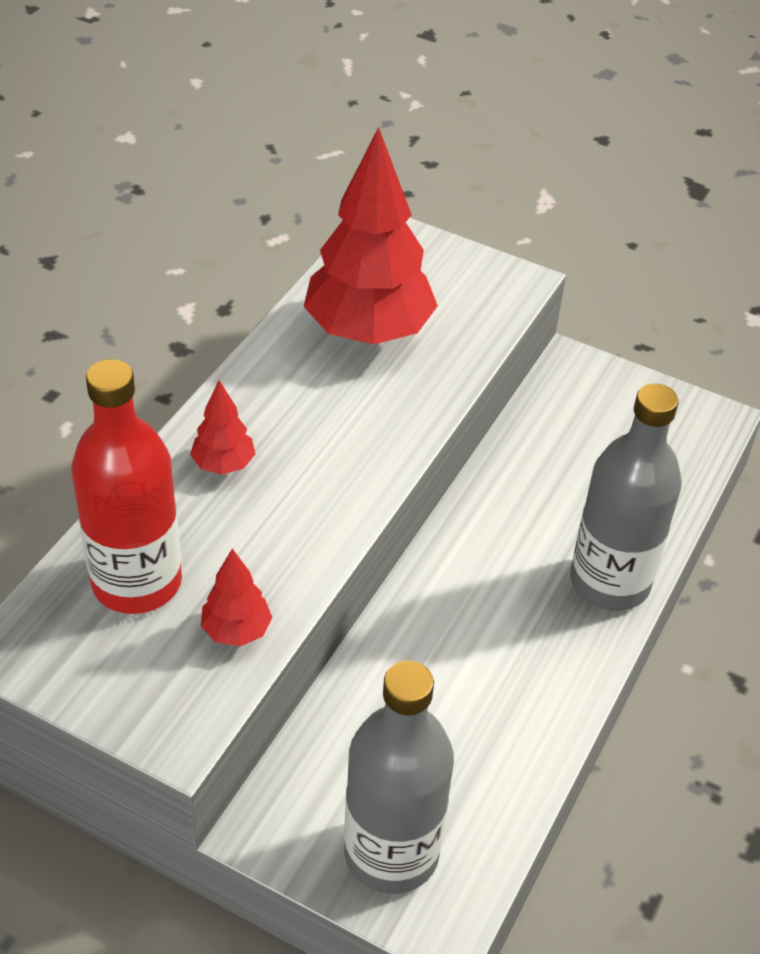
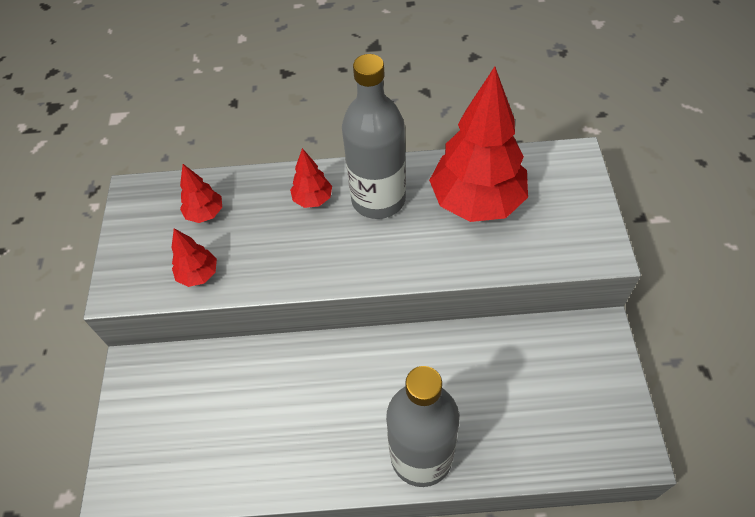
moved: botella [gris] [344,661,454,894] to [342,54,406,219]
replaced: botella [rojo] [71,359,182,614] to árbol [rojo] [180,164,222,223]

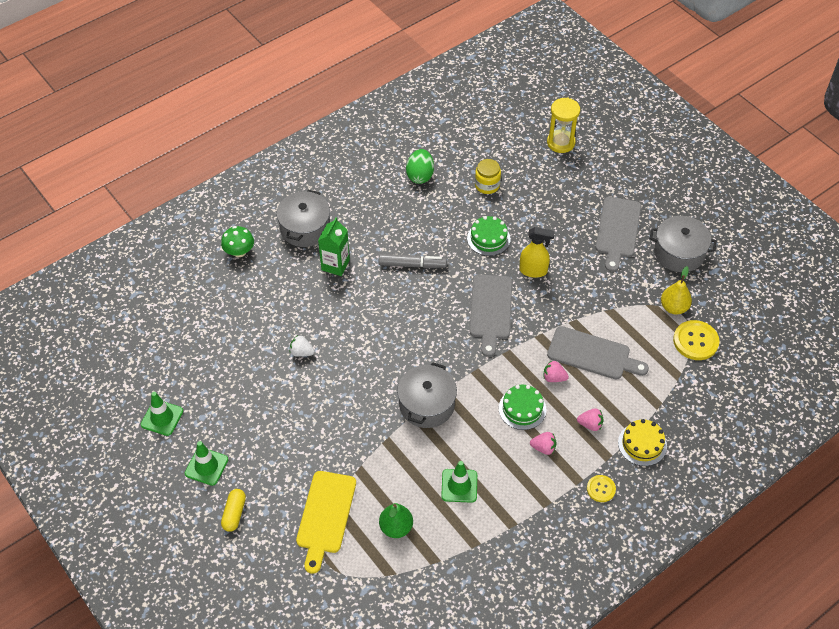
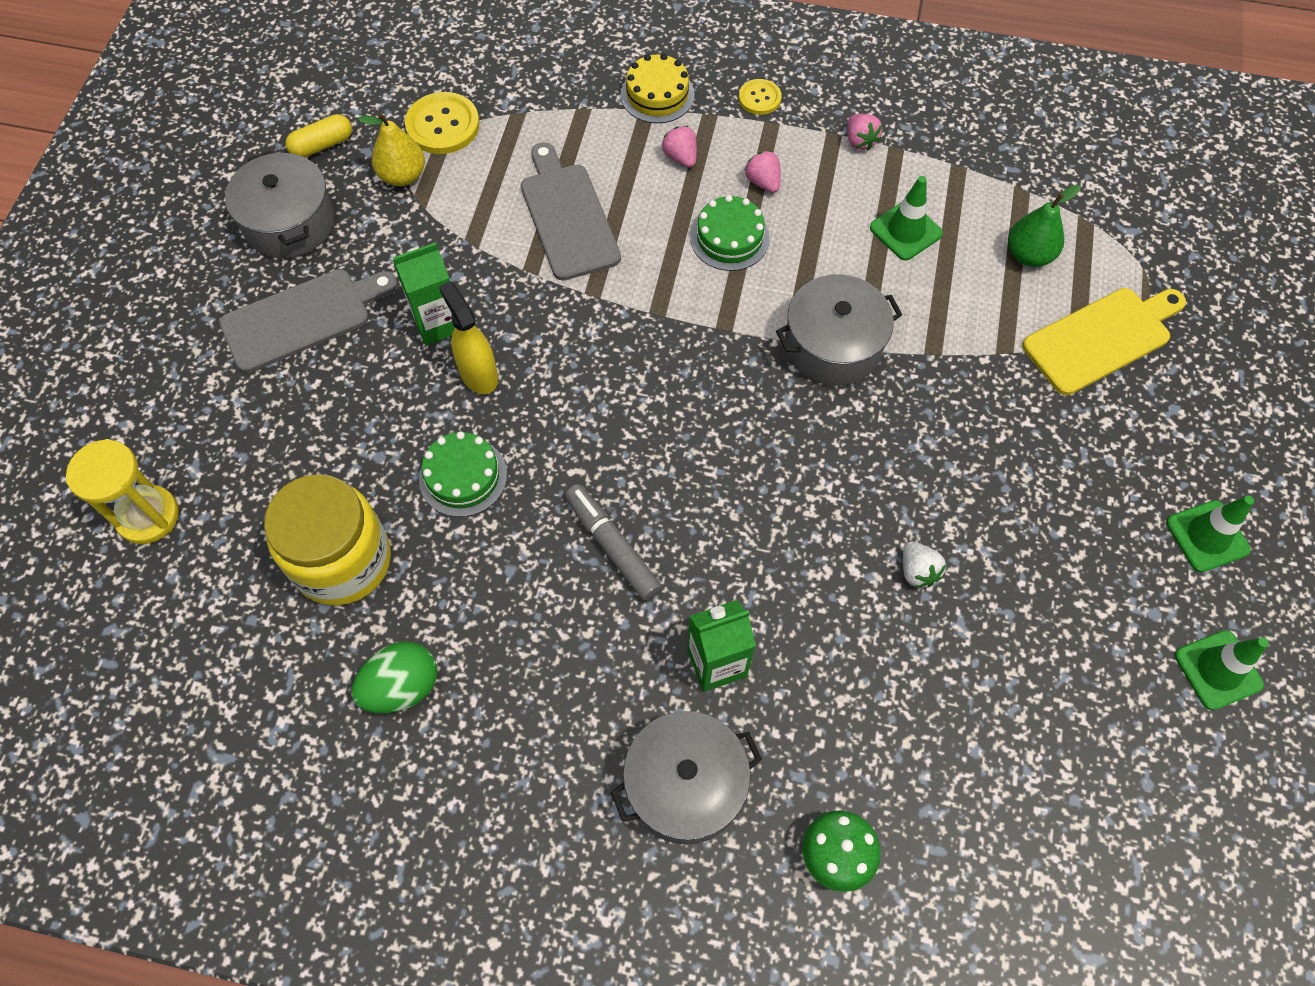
removed: tabla de cortar [gris] [470,274,512,357]
added: cartón de leche [verde] [393,242,455,345]
moved: fresa [rosa] [543,360,569,382] to [847,114,882,150]; cápsula [amarillo] [221,489,246,532] to [286,114,352,157]
resized: tarro [amarillo] [475,159,501,194] = [264,474,391,605] x1.83

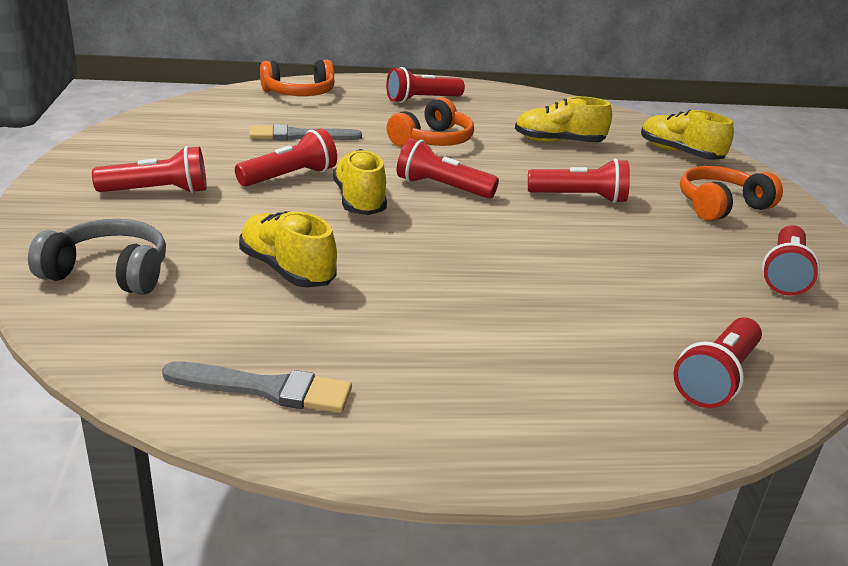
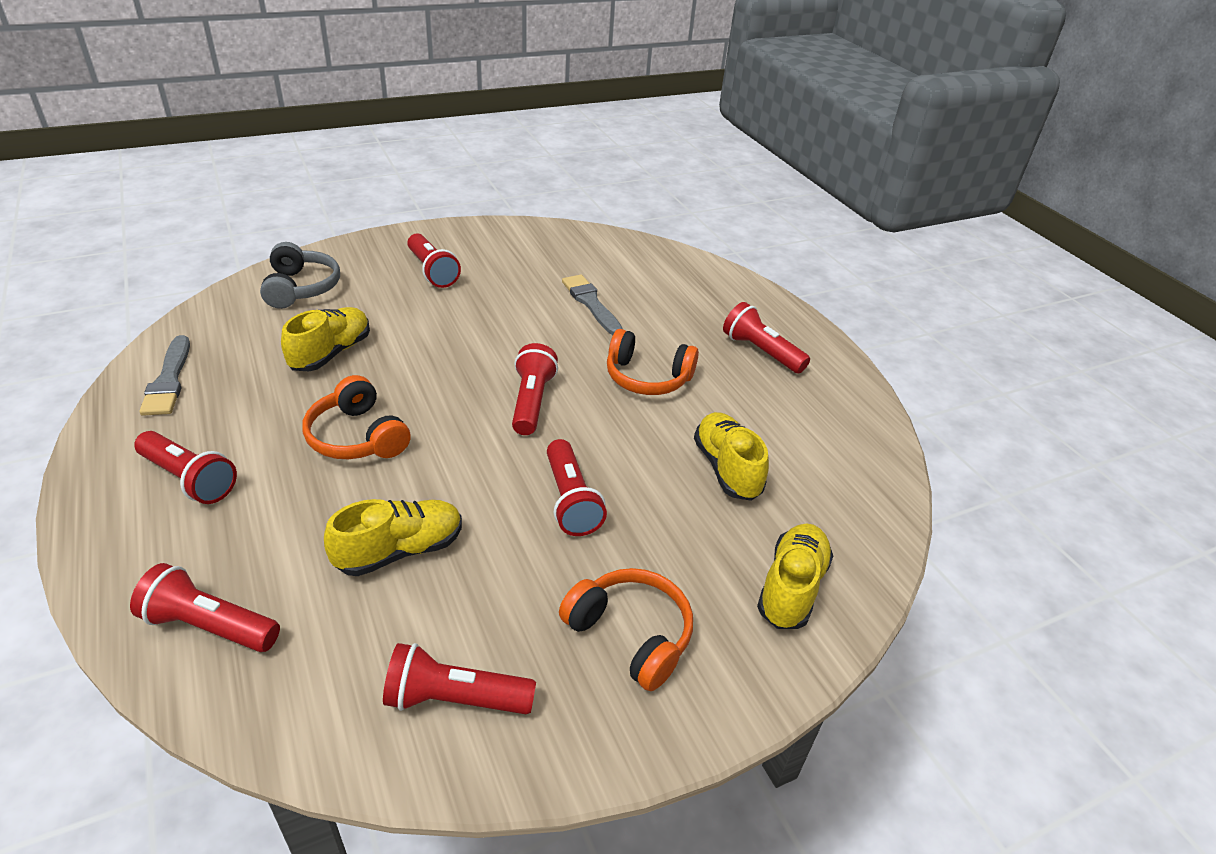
moved: auriculares [naranja] [260,60,335,96] to [302,375,411,459]; lámpara de mano [rojo] [235,128,337,186] to [134,431,237,504]; zapato [amarillo] [333,149,387,215] to [324,499,462,576]

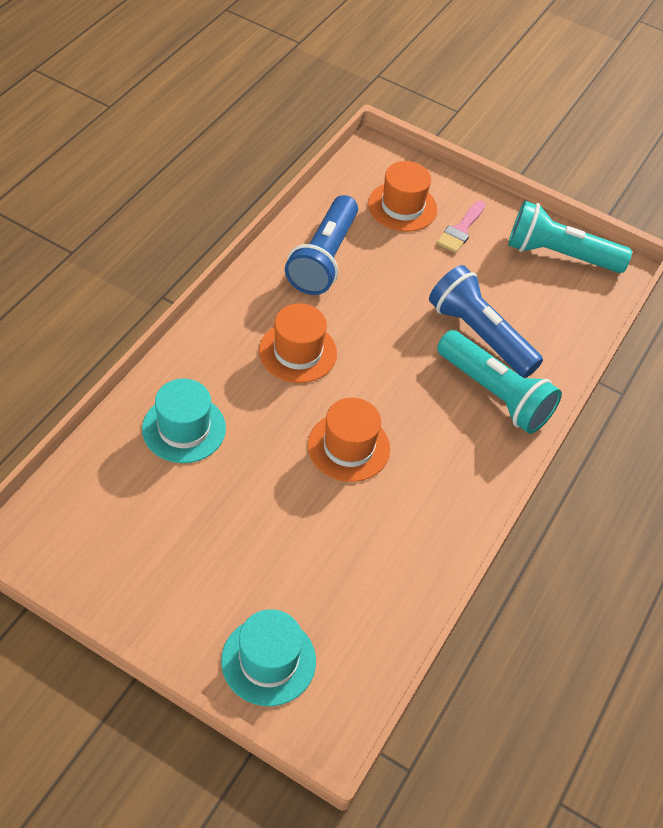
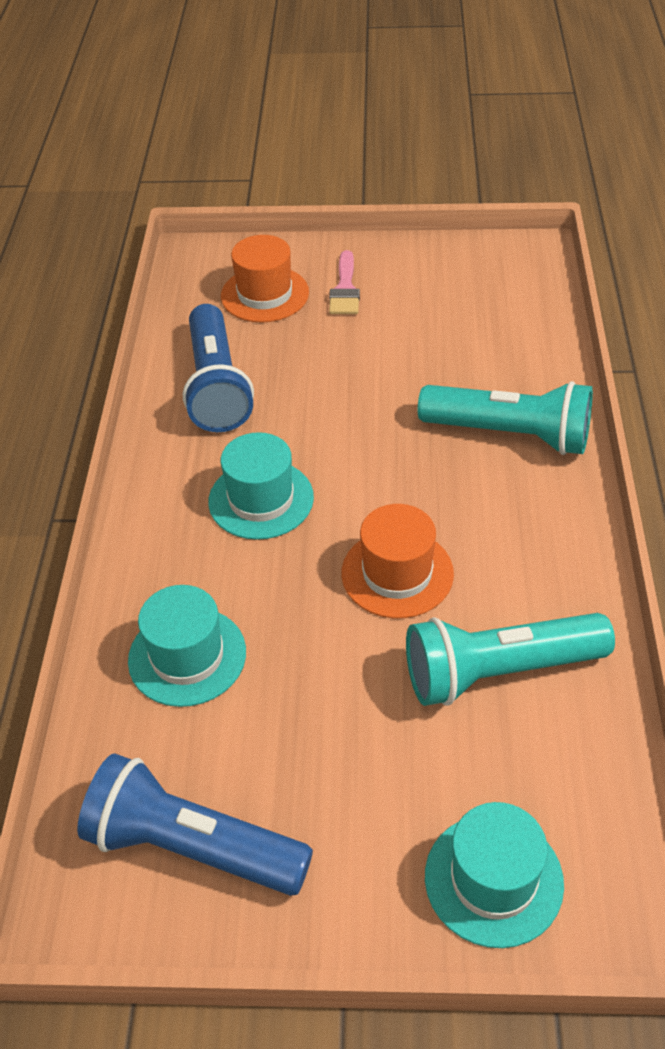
moved: lámpara de mano [turquesa] [508,201,632,273] to [406,613,615,706]; lámpara de mano [azul] [429,265,543,378] to [77,754,313,896]
recoloured: sombrero [naranja] [259,303,337,383] to sombrero [turquesa] [208,432,314,540]

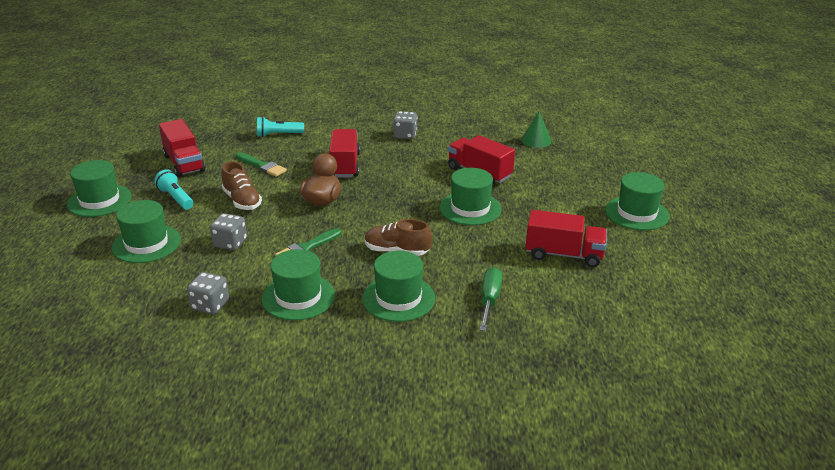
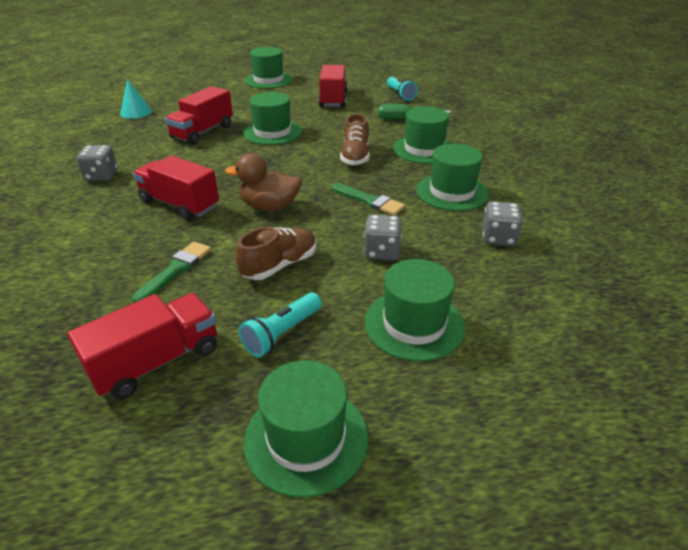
moved: lámpara de mano [turquesa] [257,116,304,137] to [387,77,418,101]
recoloured: cono [verde] [521,111,551,148] to cono [turquesa] [120,79,152,119]
turned: camión [rojo] [329,129,360,178] = [133,155,219,221] 45 degrees clockwise

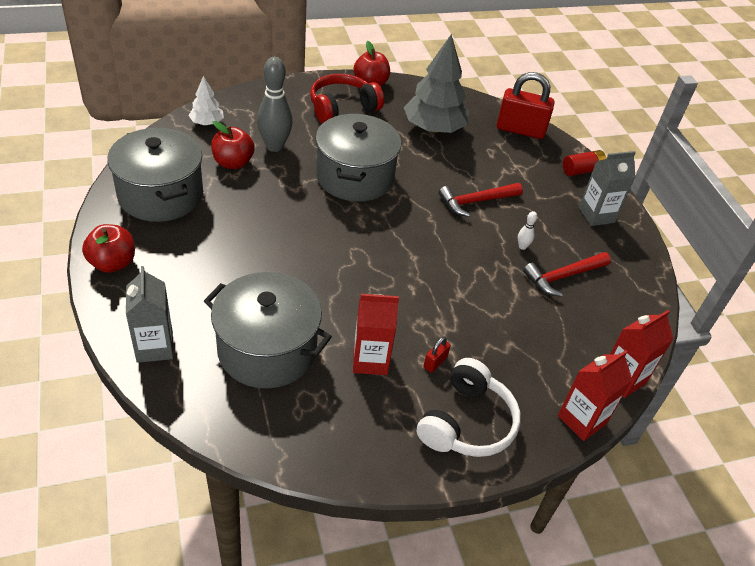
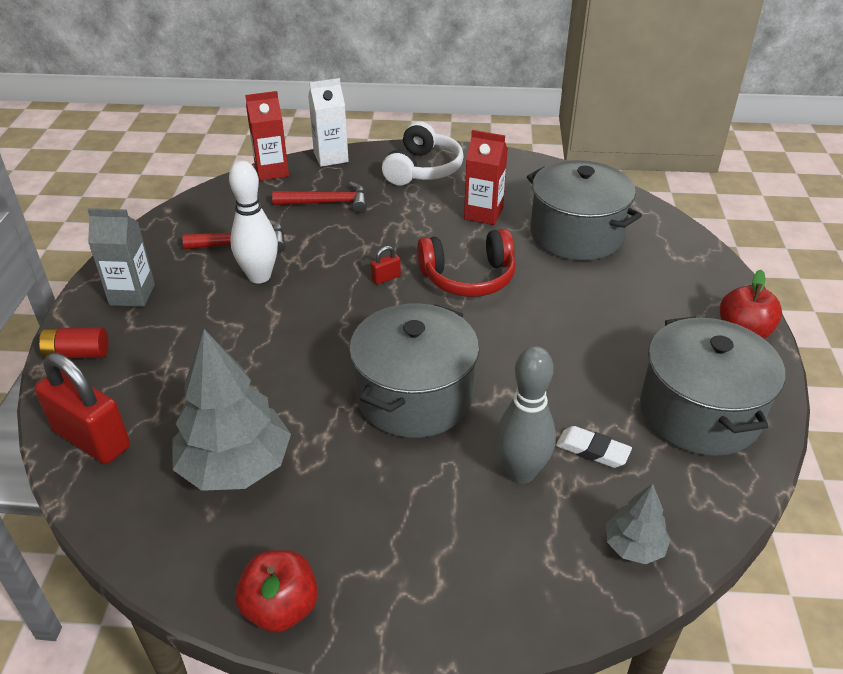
removed: cartón de leche [gris] [126,266,174,363]
moved: auriculares [rojo] [310,74,384,123] to [417,229,516,297]; martillo [rojo] [439,183,523,217] to [272,182,367,213]; candado [rojo] [424,337,451,373] to [371,246,401,284]
replaced: manzana [rojo] [211,121,255,169] to goma de borrar [blanco] [556,426,632,468]
recoloured: árbol [blanco] [189,76,224,125] to árbol [gris] [606,484,671,564]; cartón de leche [rojo] [558,350,632,441] to cartón de leche [blanco] [308,78,349,167]
turned: auriculares [blanco] [417,358,521,457] = [382,121,464,186] 150 degrees clockwise
resized: bolo [blanco] [518,211,537,250] = [229,161,278,284] x2.35

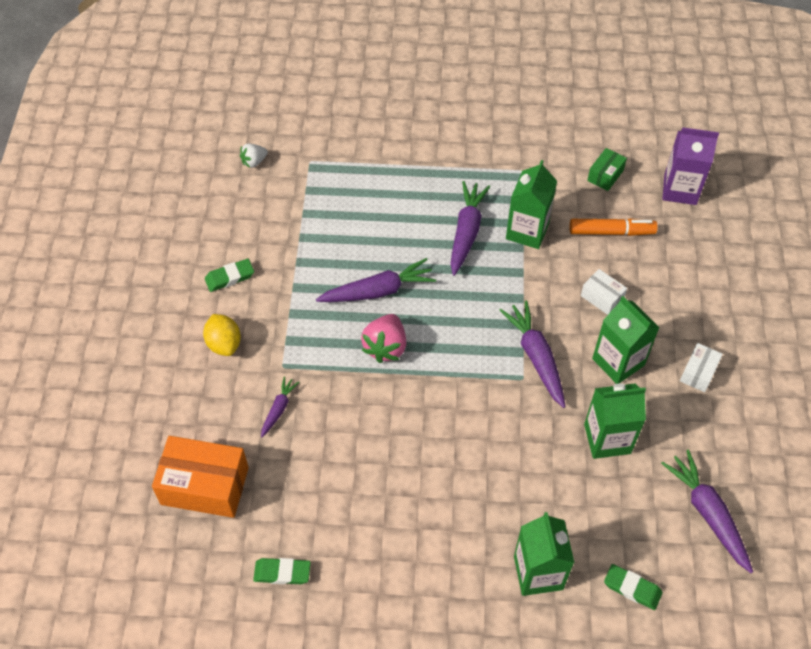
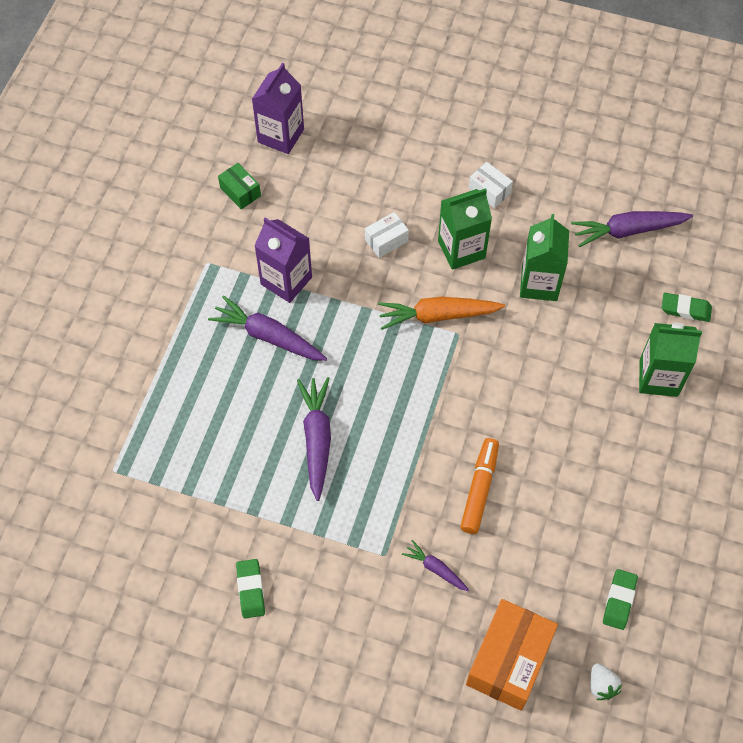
removed: limón [amarillo] [203,314,241,356]; fresa [rosa] [361,314,406,363]
moved: fresa [blanco] [240,143,268,168] to [590,663,622,700]; rotulador [naranja] [570,218,658,236] to [460,438,499,534]
recoloured: cartón de leche [verde] [506,160,557,249] to cartón de leche [morado] [254,217,312,303]; zanahoria [morado] [499,300,566,408] to zanahoria [naranja] [378,297,505,330]
turned: goma de borrar [verde] [604,564,663,610] = [662,293,712,322] 60 degrees clockwise

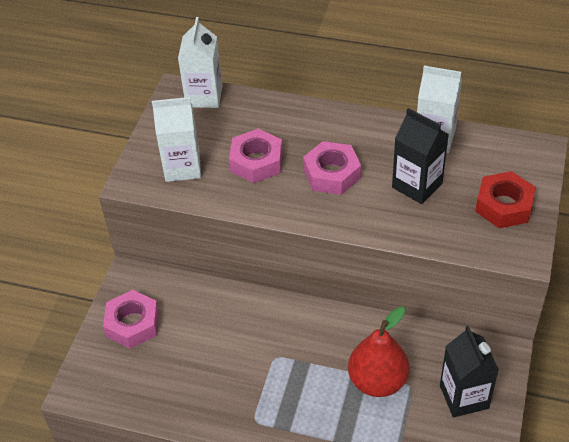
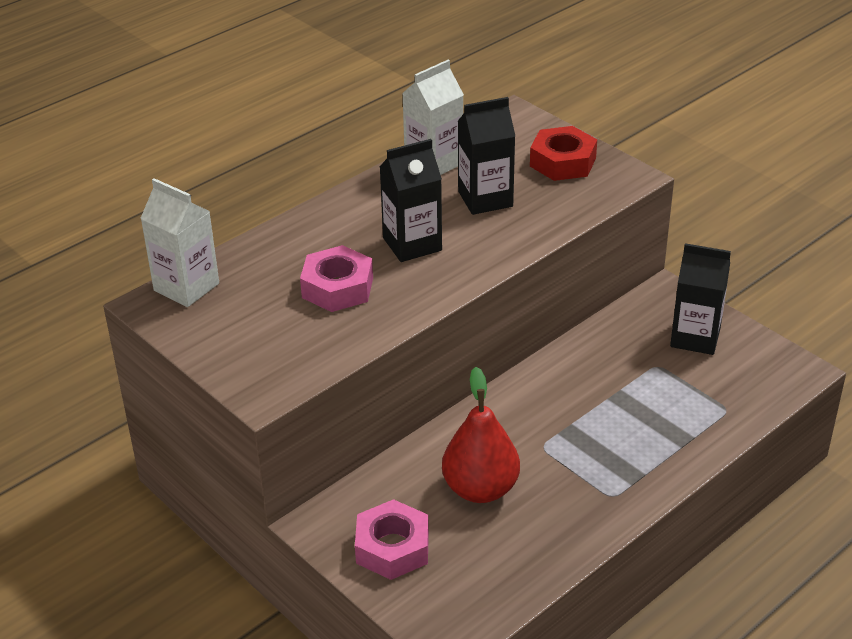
removed: cartón de leche [blanco] [152,97,201,182]
moved: pera [rojo] [348,307,409,397] to [442,367,520,503]
replaced: tuerca [rosa] [303,141,361,195] to cartón de leche [negro] [380,139,442,262]

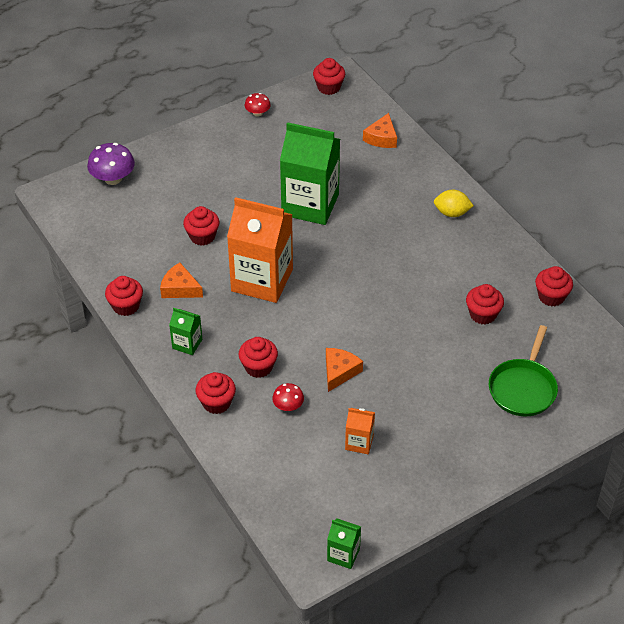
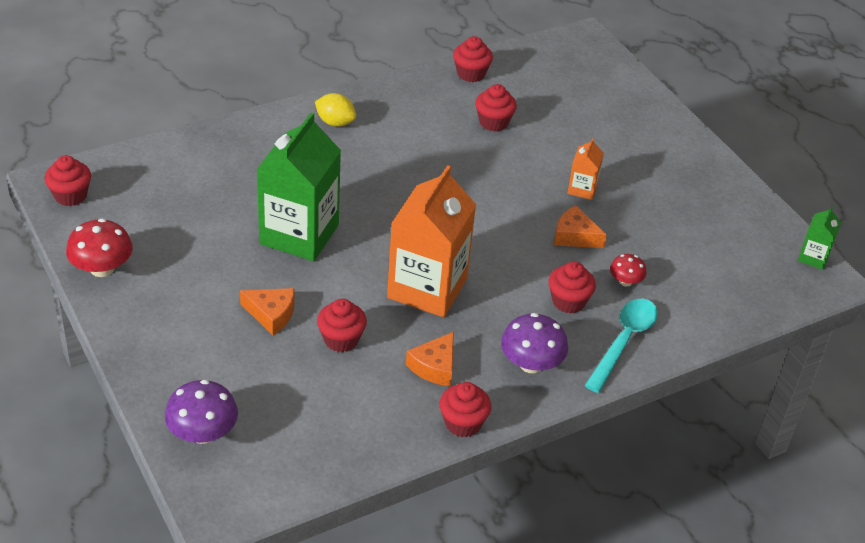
removed: sartén [verde] [489,325,558,416]
moved: queso [naranja] [363,113,397,148] to [240,288,294,335]; cartón de leche [naranja] [345,408,375,454] to [567,138,604,200]
replaced: cartón de leche [verde] [169,308,202,355] to seta [morado] [501,313,568,373]; magdalena [rojo] [196,372,236,414] to cuchara [turquesa] [584,299,658,393]
turned: limón [amarillo] [434,190,474,217] = [315,93,356,127] 75 degrees counterclockwise
resized: seta [rojo] [245,93,271,117] = [66,219,133,277] x1.72

